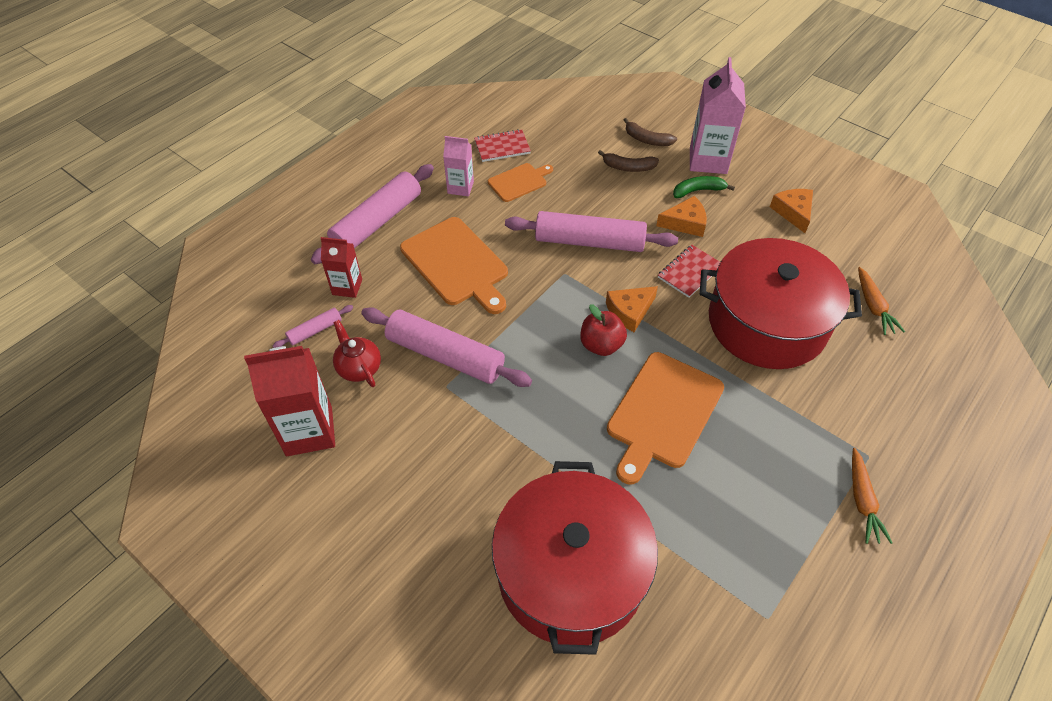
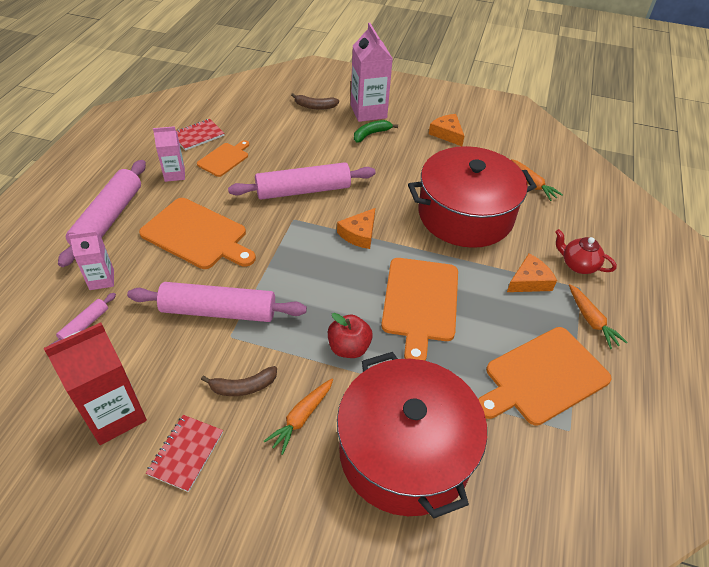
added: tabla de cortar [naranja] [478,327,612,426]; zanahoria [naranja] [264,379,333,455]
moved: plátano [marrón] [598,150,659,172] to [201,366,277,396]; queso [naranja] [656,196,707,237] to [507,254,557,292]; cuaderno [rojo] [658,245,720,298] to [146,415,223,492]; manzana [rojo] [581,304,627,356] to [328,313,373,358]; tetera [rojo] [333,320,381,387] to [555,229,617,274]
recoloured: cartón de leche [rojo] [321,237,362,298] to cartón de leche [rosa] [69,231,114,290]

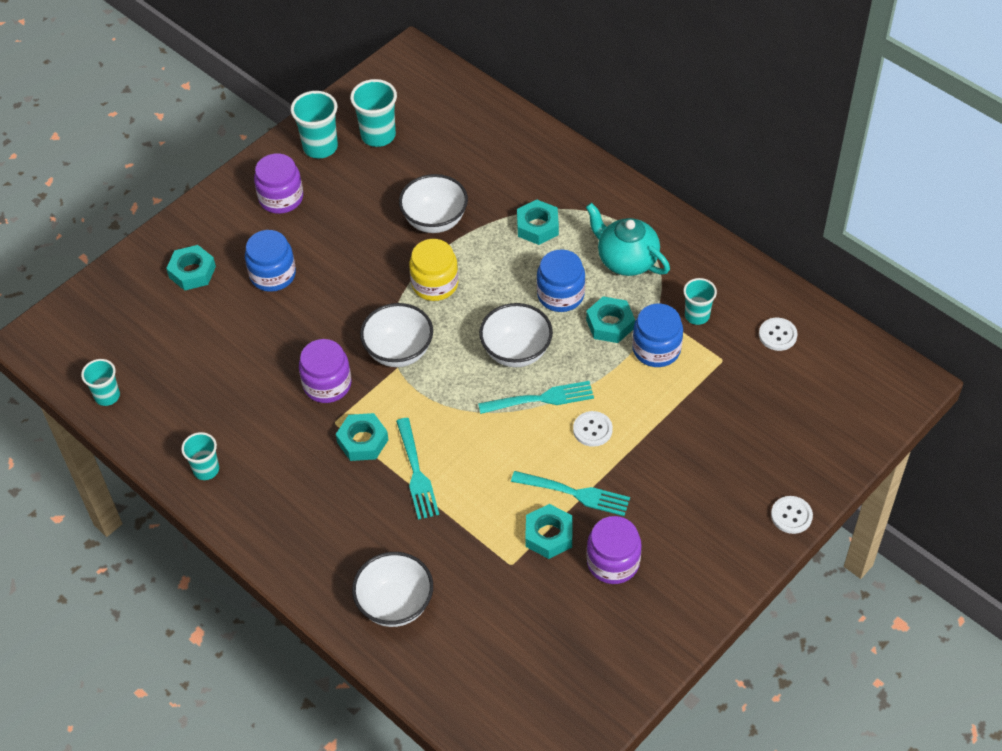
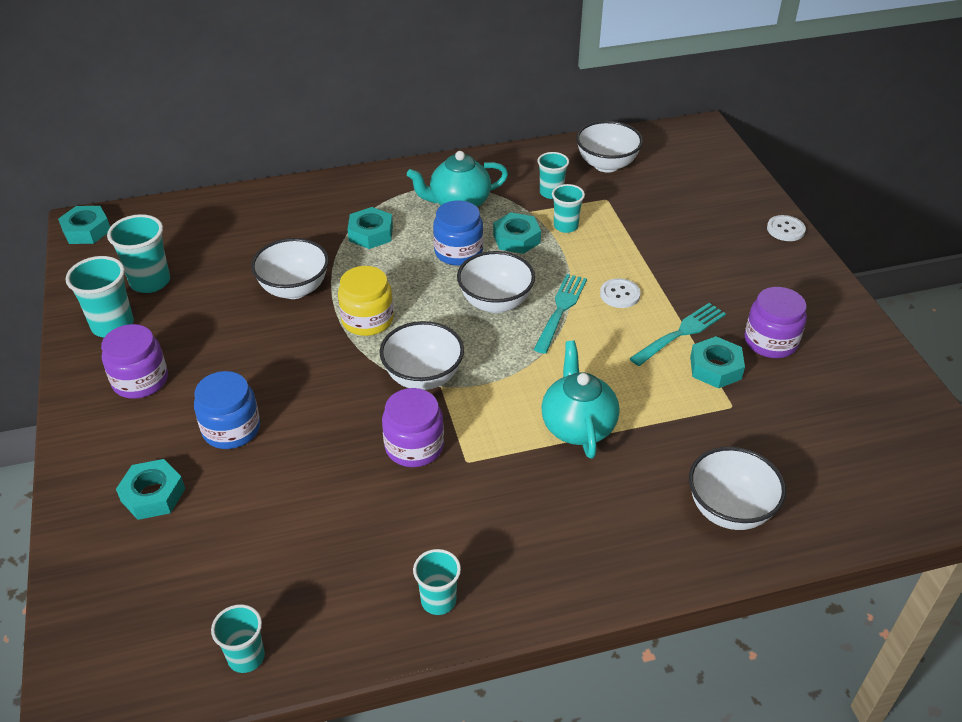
moved: tuerca [turquesa] [336,413,388,461] to [58,206,110,244]
replaced: tarro [azul] [632,304,683,367] to vaso [turquesa] [552,184,585,233]; botón [blanco] [759,318,798,351] to cuenco [blanco] [576,121,643,173]; tenedor [turquesa] [396,418,439,520] to tetera [turquesa] [541,341,619,459]

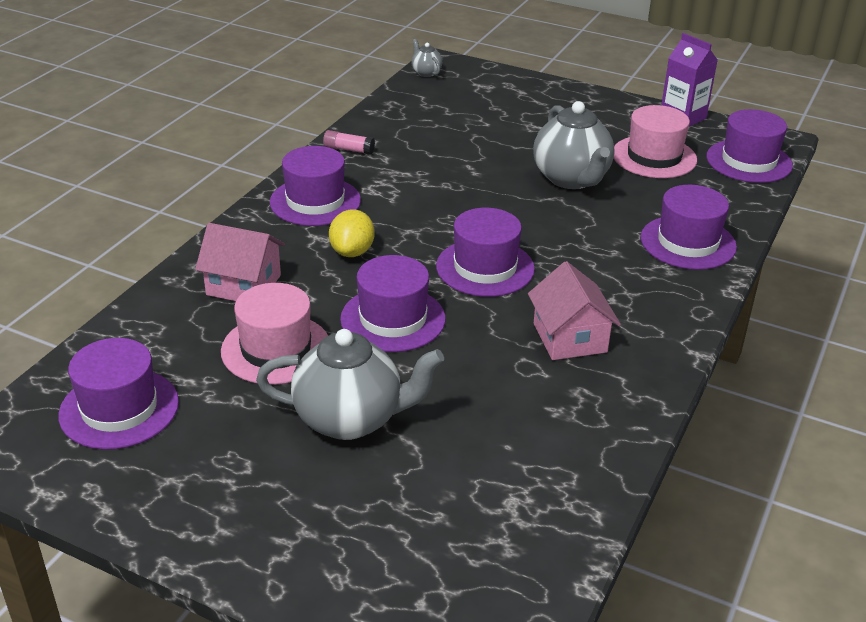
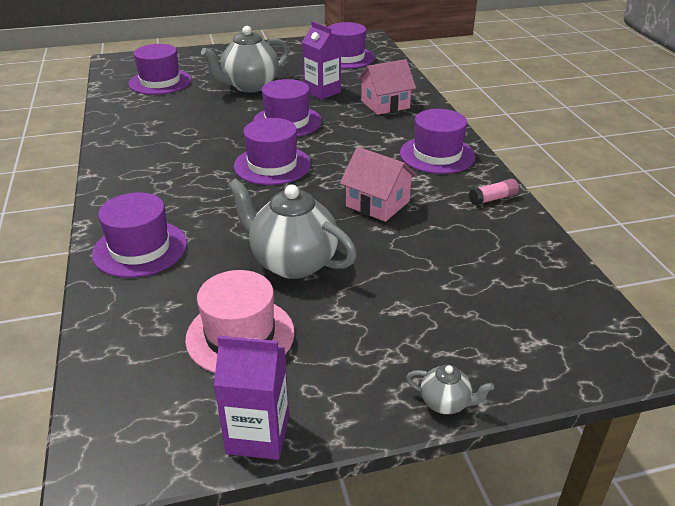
removed: limón [amarillo] [329,209,375,257]
moved: tetera [gris] [411,39,442,77] to [406,365,494,414]; sombrero [morado] [706,109,793,183] to [128,44,192,95]; casa [rosa] [528,261,621,360] to [340,147,417,222]
replaced: sombrero [rosa] [221,283,328,385] to cartón de leche [morado] [302,21,341,100]

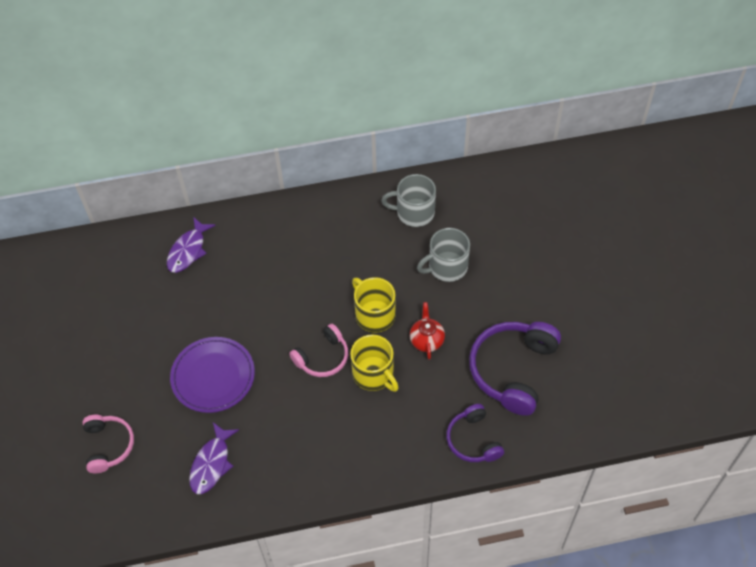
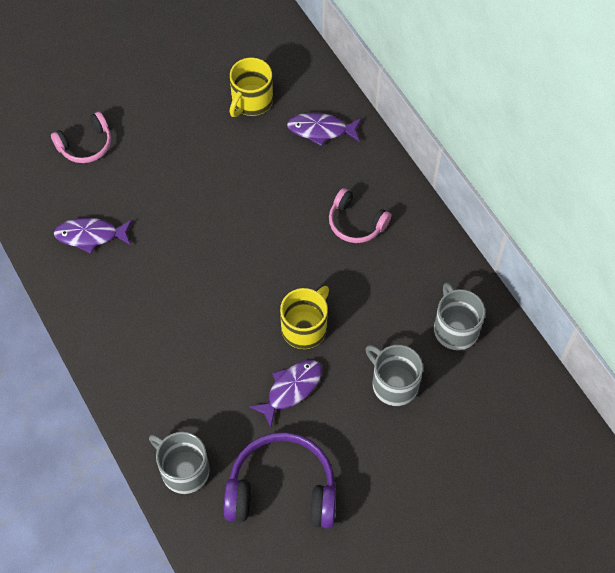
removed: plato [morado] [170,337,255,413]
moved: auriculares [rosa] [289,324,348,377] to [329,188,391,243]; taza [amarillo] [350,334,399,392] to [230,58,273,117]
replaced: tetera [rojo] [410,302,445,360] to pez [morado] [249,360,322,427]; auriculares [morado] [446,404,504,462] to taza [gris] [149,432,210,494]

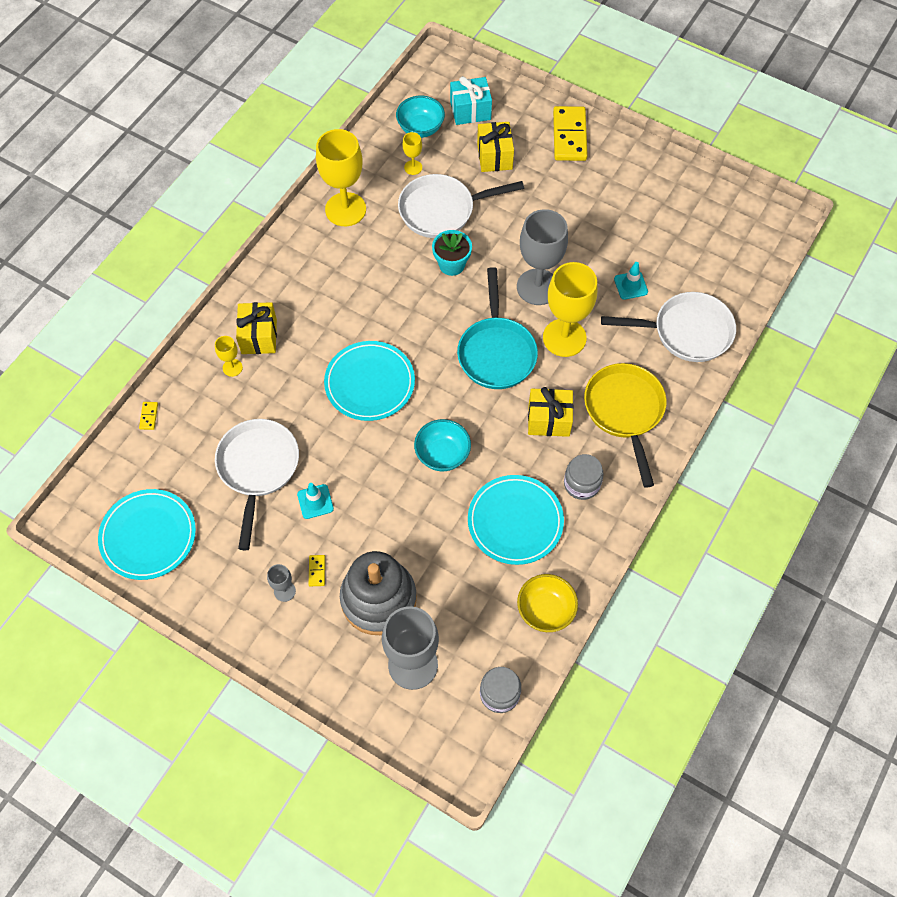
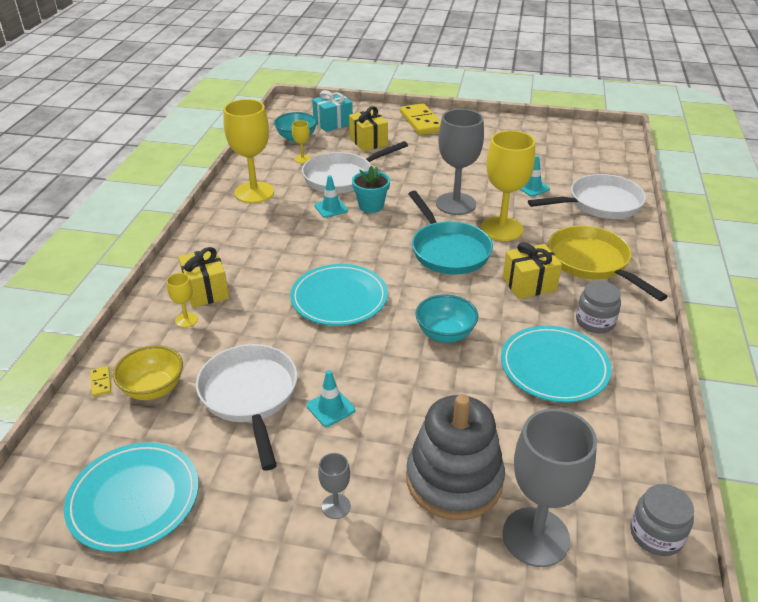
removed: ficha de dominó [amarillo] [309,555,325,586]
added: cono de tráfico [turquesa] [315,175,348,218]
moved: cuenco [amarillo] [517,574,578,632] to [113,345,183,400]

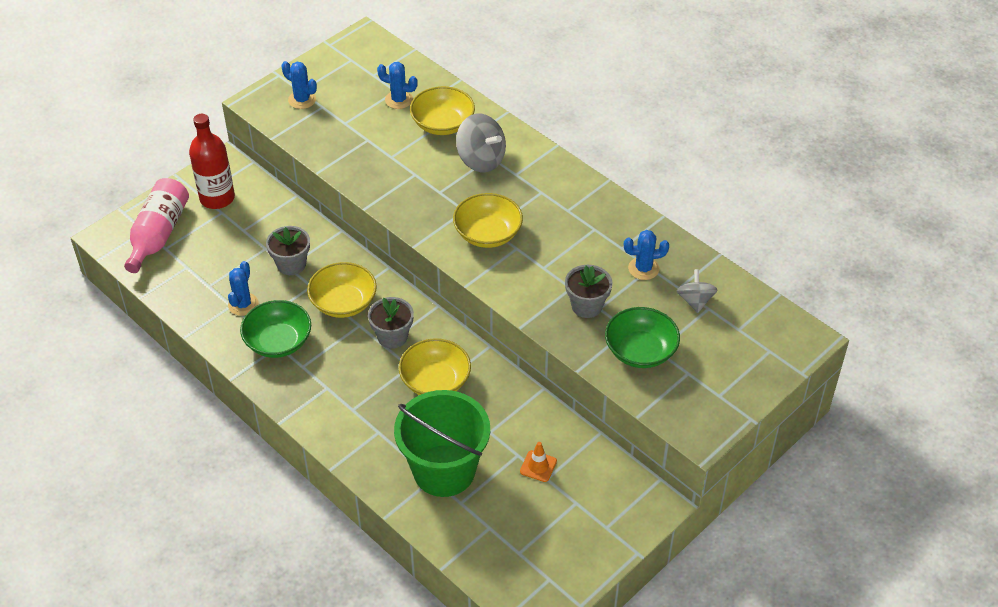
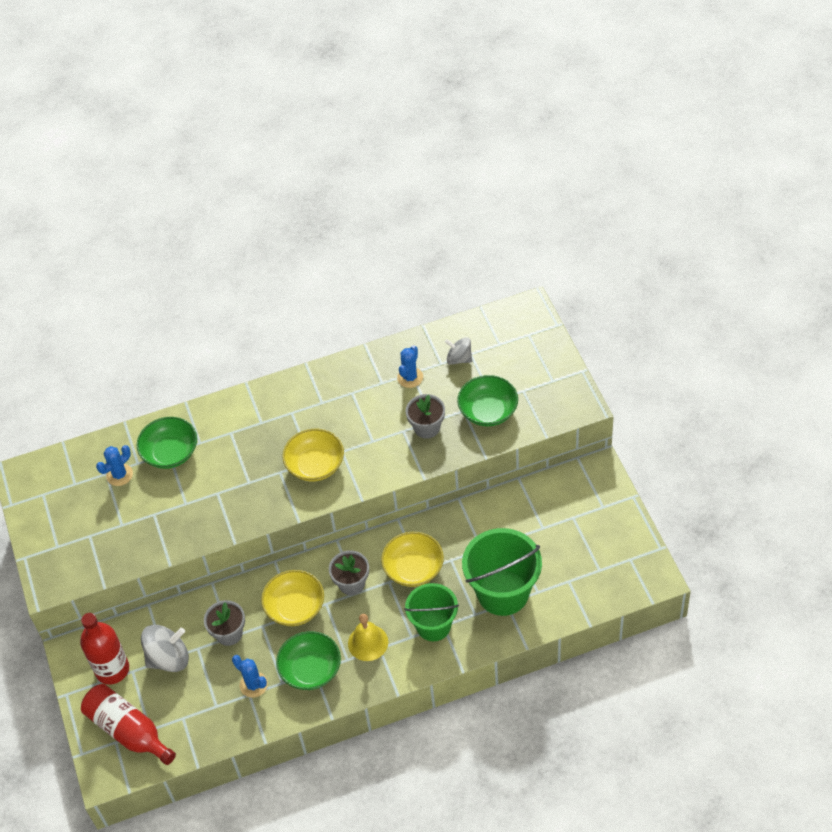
removed: cactus [azul] [281,61,317,109]; cono de tráfico [naranja] [520,442,557,482]
added: balde [verde] [404,583,459,641]; campana [amarillo] [348,614,388,661]
moved: peonza [gris] [456,114,506,172] to [141,625,189,672]
recoloured: cuenco [amarillo] [410,86,475,135] to cuenco [verde] [137,417,197,469]; botella [rosa] [124,178,189,273] to botella [rojo] [81,684,176,765]

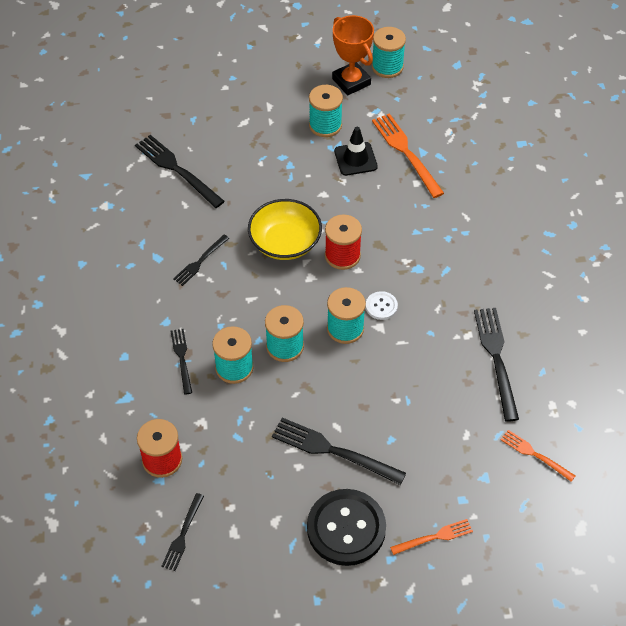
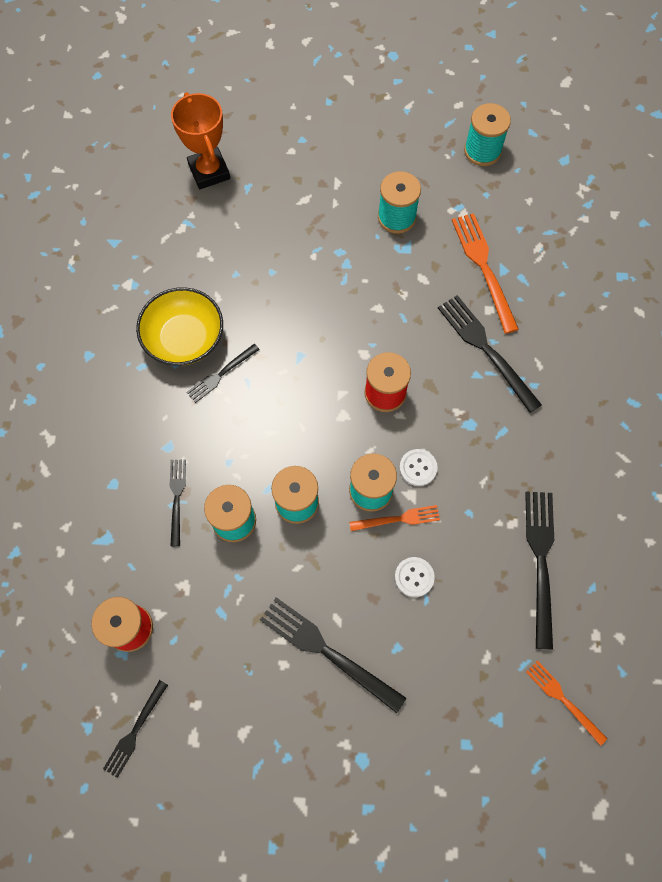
removed: cono de tráfico [negro] [334,127,378,176]; botón [negro] [307,489,386,566]
added: botón [blanco] [395,557,435,597]
moved: trofeo [naranja] [332,15,374,96] to [171,92,230,189]; tenedor [negro] [135,135,225,208] to [438,295,542,413]; cuenco [amarillo] [248,199,322,260] to [136,287,223,366]; tenedor [naranja] [390,519,473,555] to [349,505,440,531]

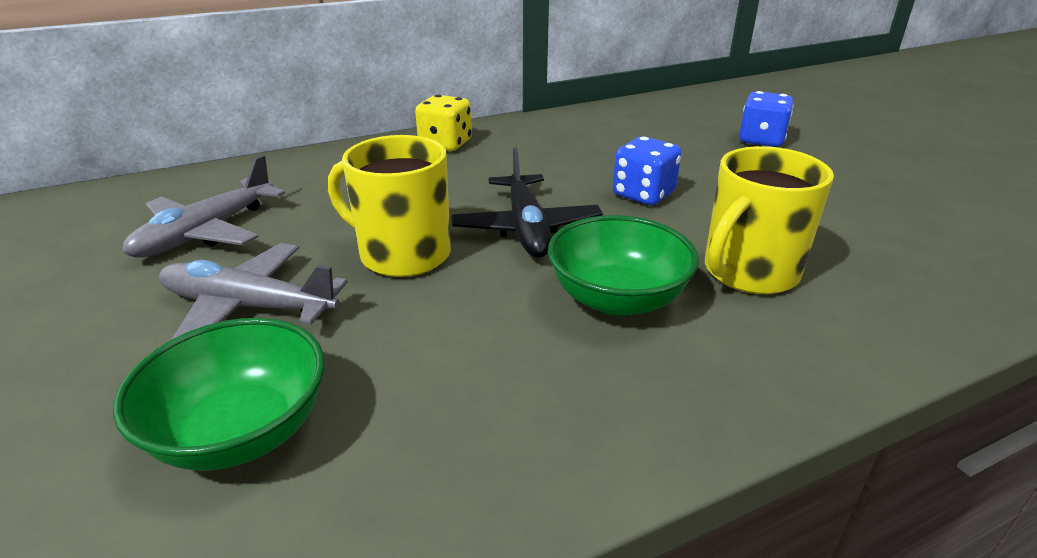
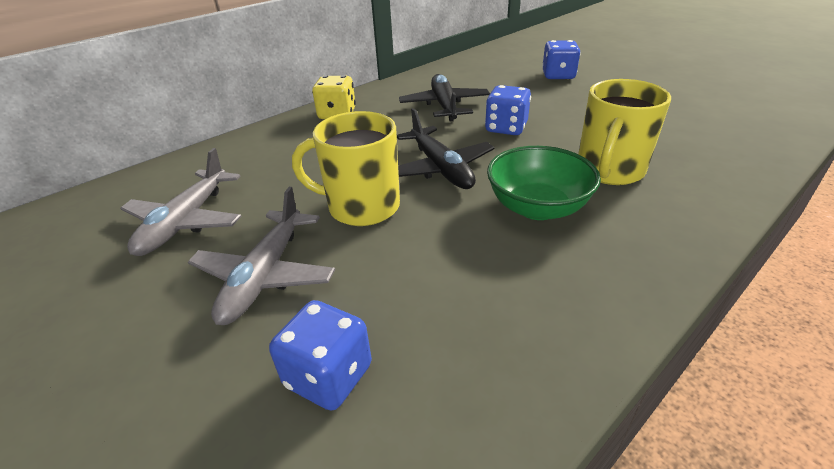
added: avión [negro] [399,74,490,121]
replaced: cuenco [verde] [113,318,325,471] to dado [azul] [269,300,372,411]
turned: avión [gris] [159,243,348,340] = [188,187,335,325] 75 degrees counterclockwise

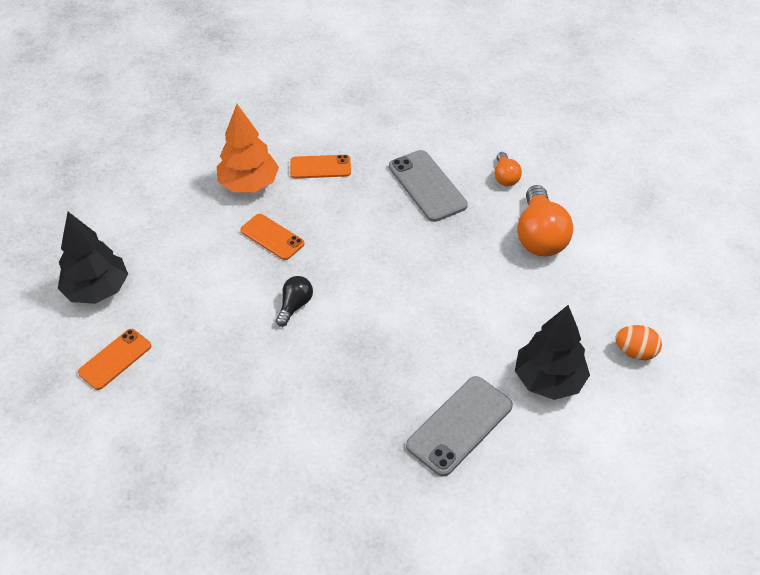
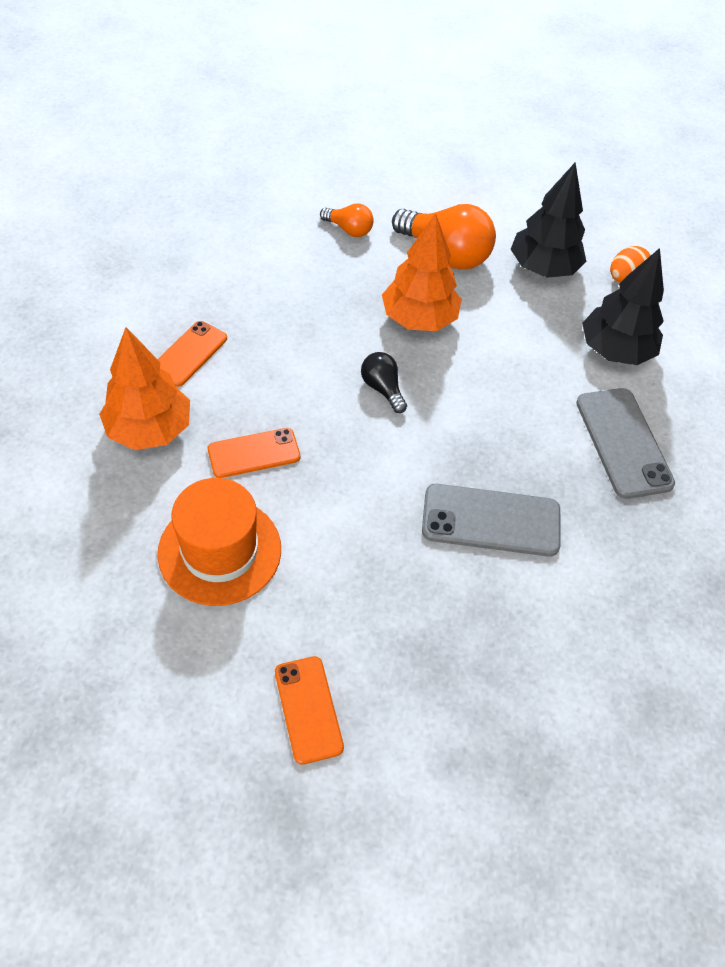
added: árbol [naranja] [382,213,462,331]; sombrero [naranja] [158,478,281,606]
moved: móvil [gris] [389,150,468,222] to [422,484,561,557]; árbol [negro] [58,212,128,304] to [511,162,586,278]; bombilla [negro] [276,276,313,327] to [361,352,407,413]

